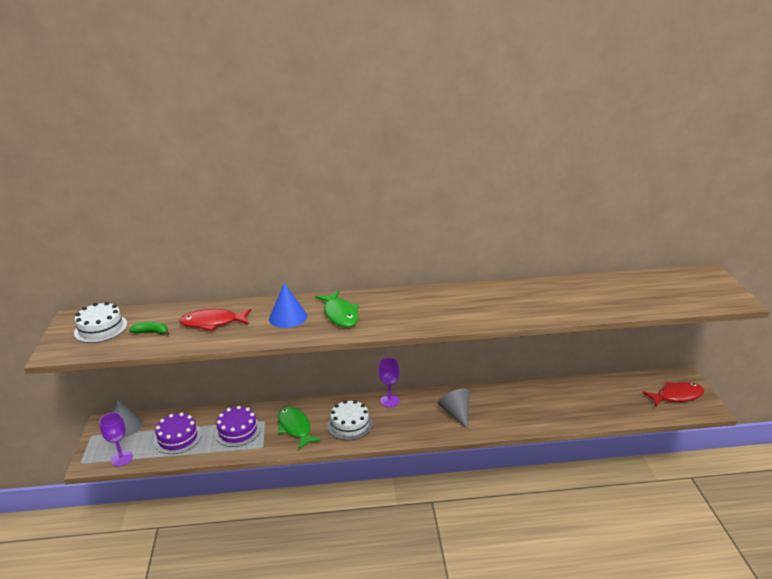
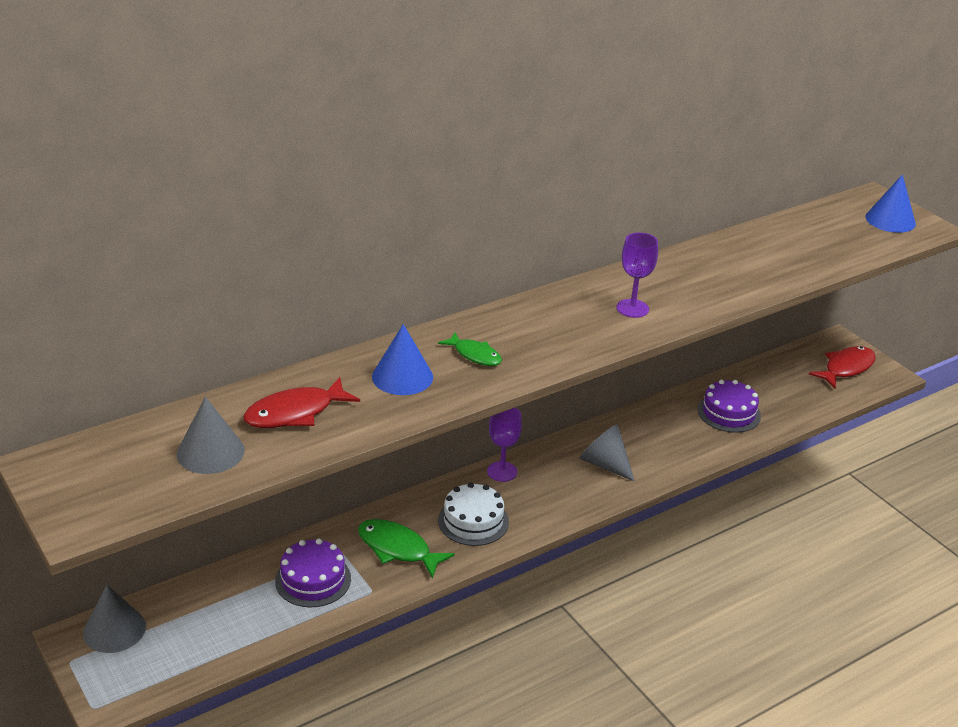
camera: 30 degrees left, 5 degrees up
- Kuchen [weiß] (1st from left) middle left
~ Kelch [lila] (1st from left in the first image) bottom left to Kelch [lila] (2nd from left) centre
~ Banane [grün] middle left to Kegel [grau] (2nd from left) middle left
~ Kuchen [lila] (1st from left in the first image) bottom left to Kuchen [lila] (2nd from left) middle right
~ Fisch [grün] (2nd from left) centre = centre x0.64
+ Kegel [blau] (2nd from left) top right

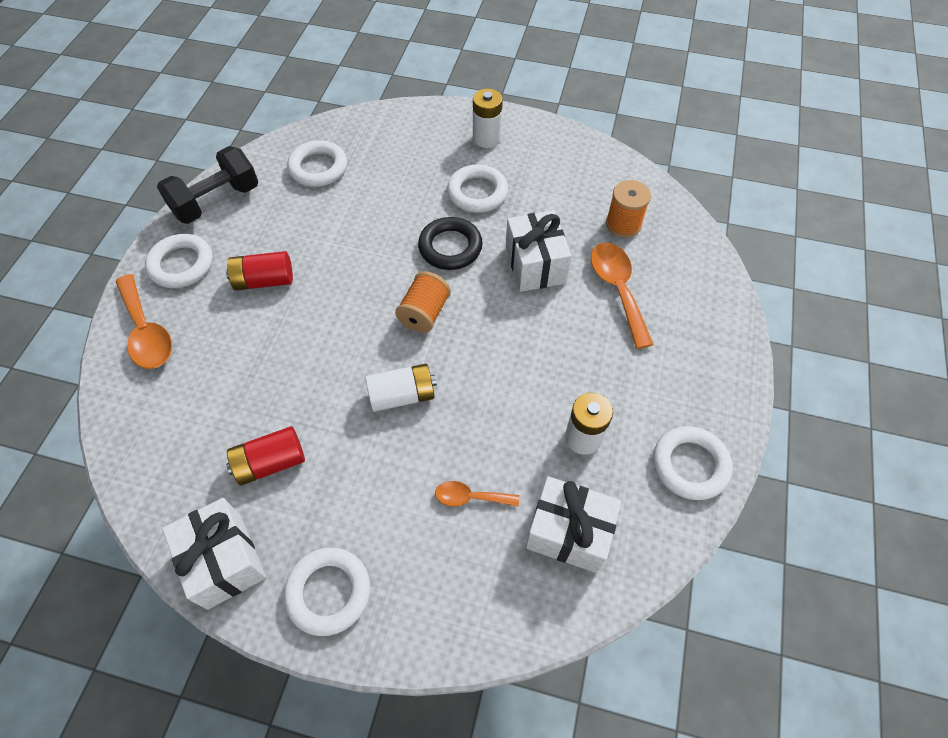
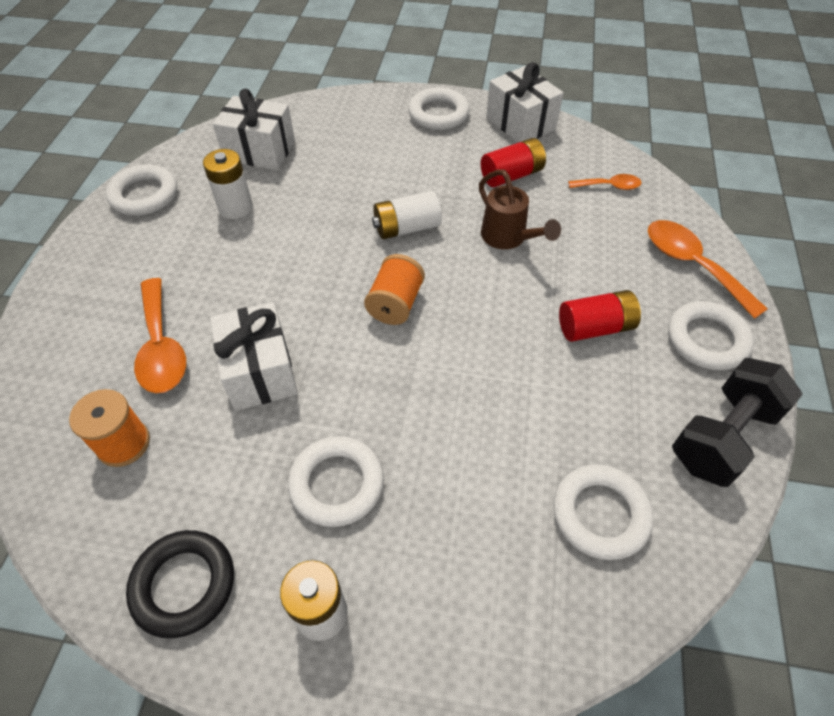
camera: 175 degrees right, 5 degrees down
~ Ring [schwarz] top centre to bottom left
~ Löffel [orange] (2nd from left) bottom centre to top right
+ Gießkanne [braun] top centre

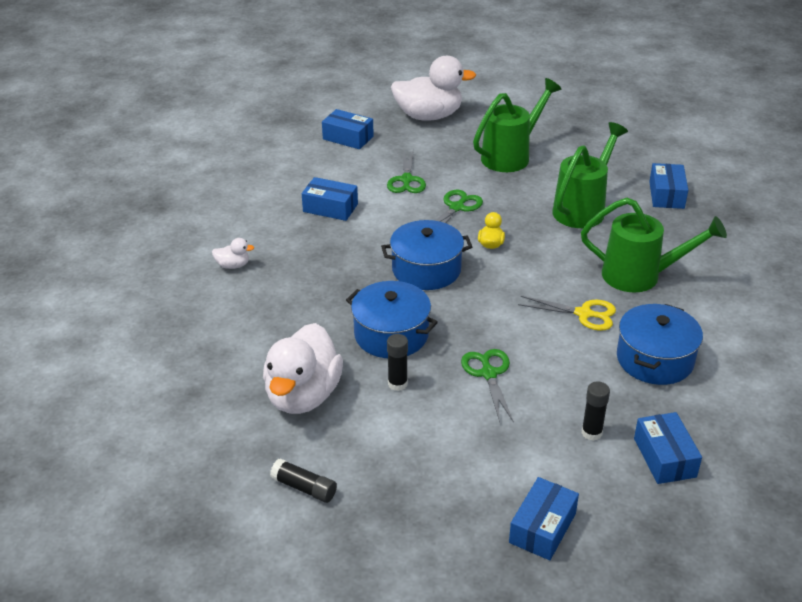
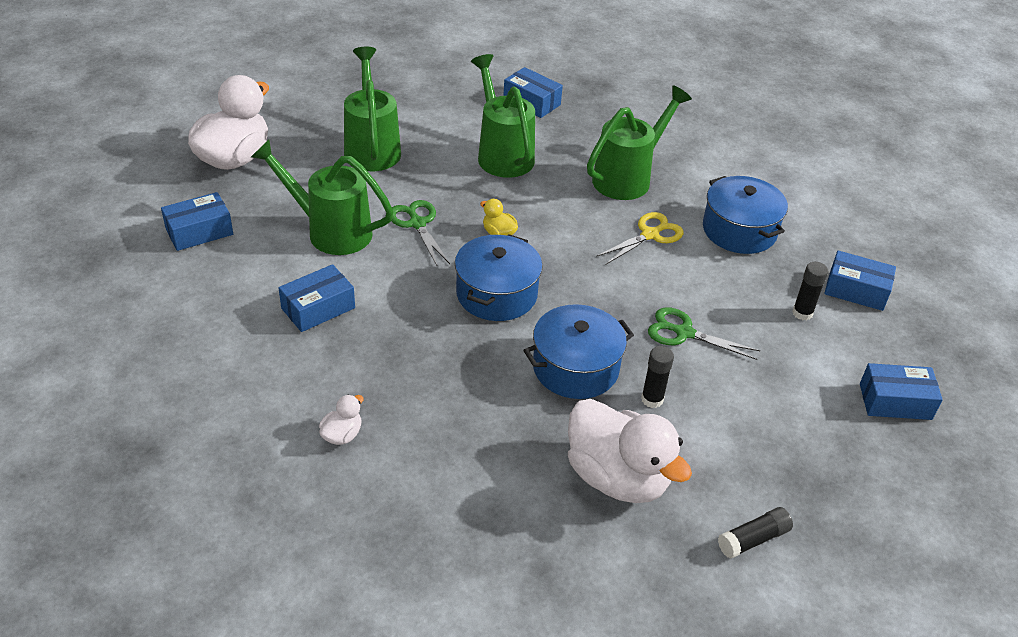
camera: 60 degrees left, 5 degrees up
~ Schere [grün] (1st from left) top centre to Gießkanne [grün] (1st from left) top left
~ Schachtel [blau] (3rd from left in the first image) bottom right = middle right 60 degrees counterclockwise

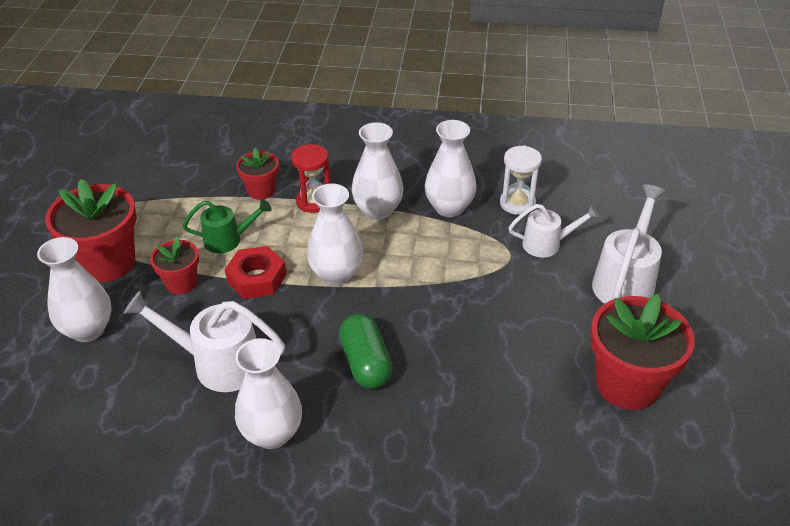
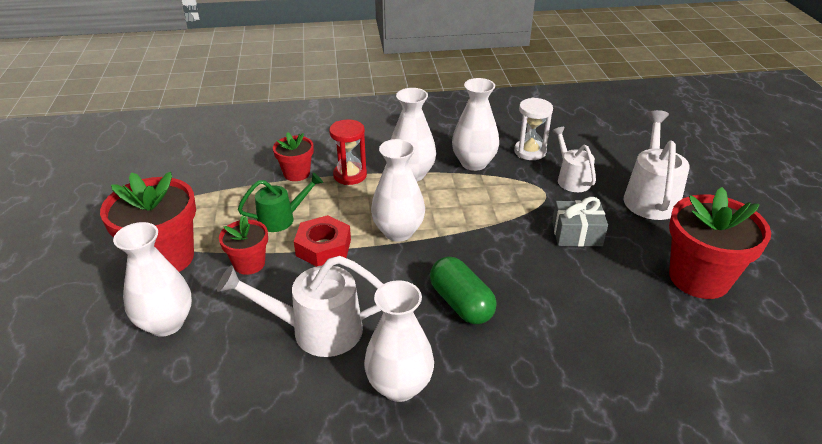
camera: 15 degrees left, 5 degrees down
~ Gießkanne [weiß] (2nd from left) middle right = middle right 90 degrees counterclockwise
+ Geschenk [grau] middle right

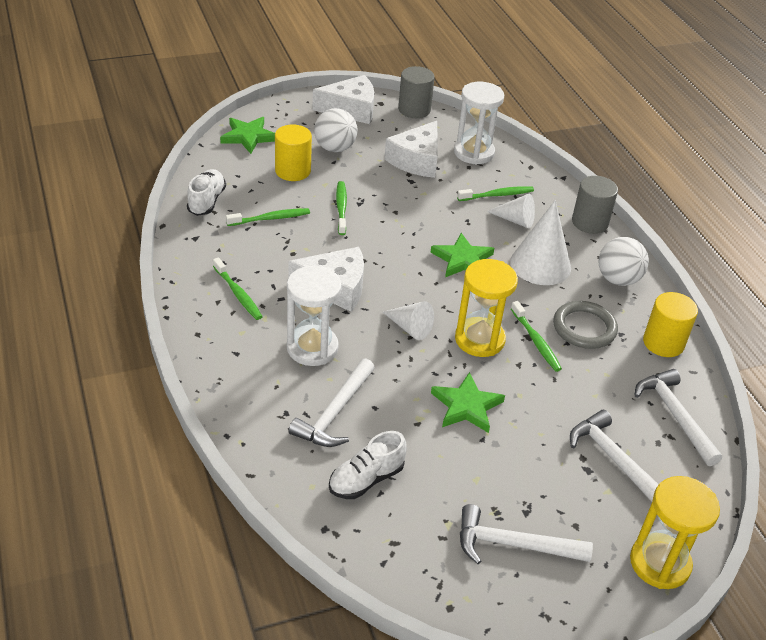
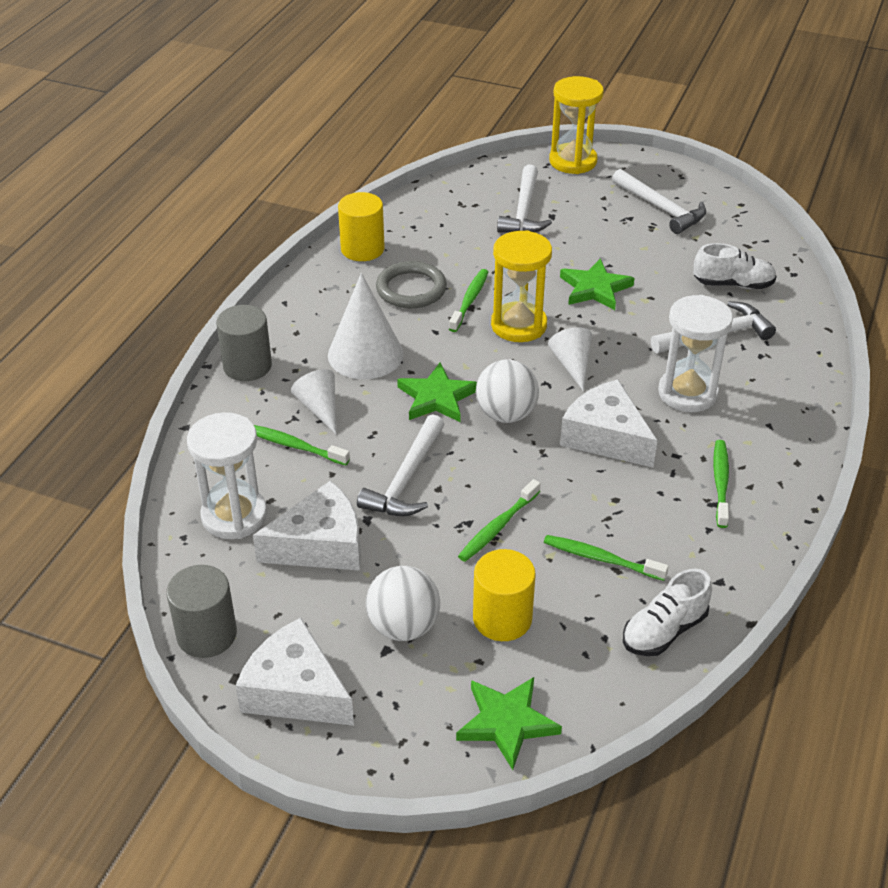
camera: 135 degrees left, 0 degrees up
~ Ball [weiß] (2nd from left) middle right to centre
~ Hammer [weiß] (4th from left in the first image) middle right to Hammer [weiß] (1st from left) centre

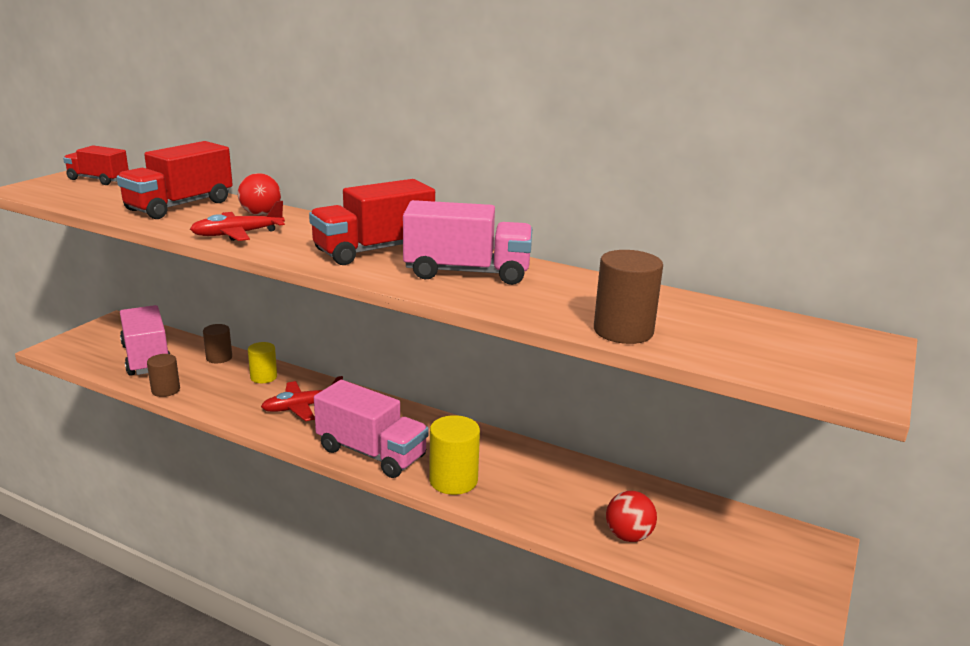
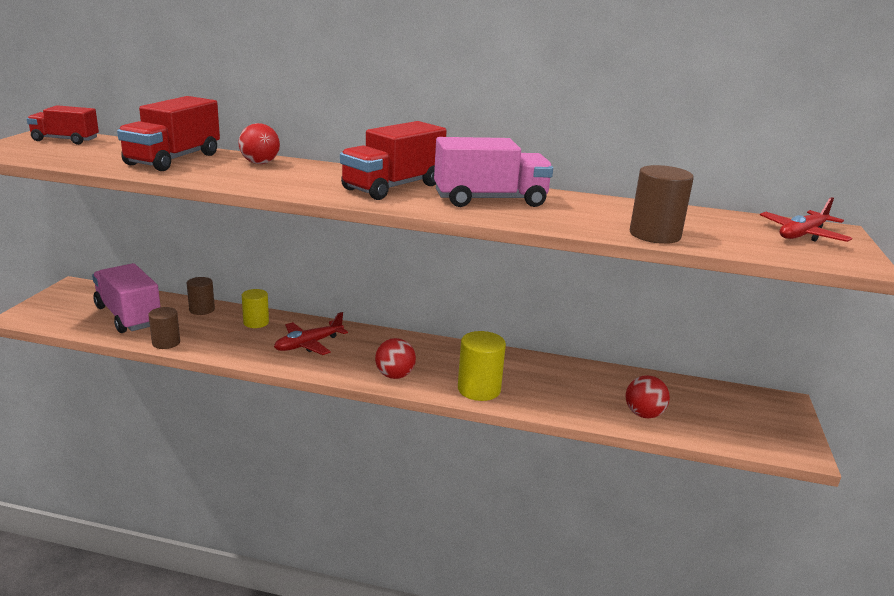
camera: 15 degrees left, 0 degrees up
~ Flugzeug [rot] (1st from left in the first image) middle left to Flugzeug [rot] (2nd from left) middle right
~ Lastwagen [rosa] (2nd from left) centre to Ball [rot] (2nd from left) centre

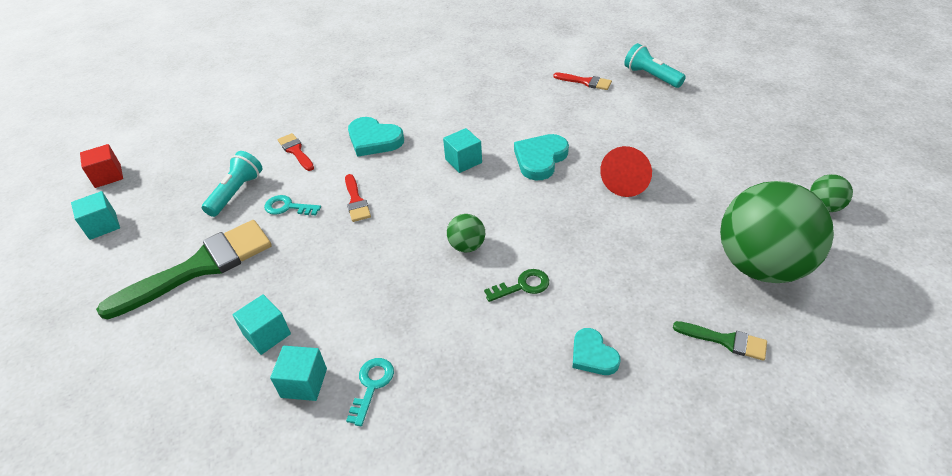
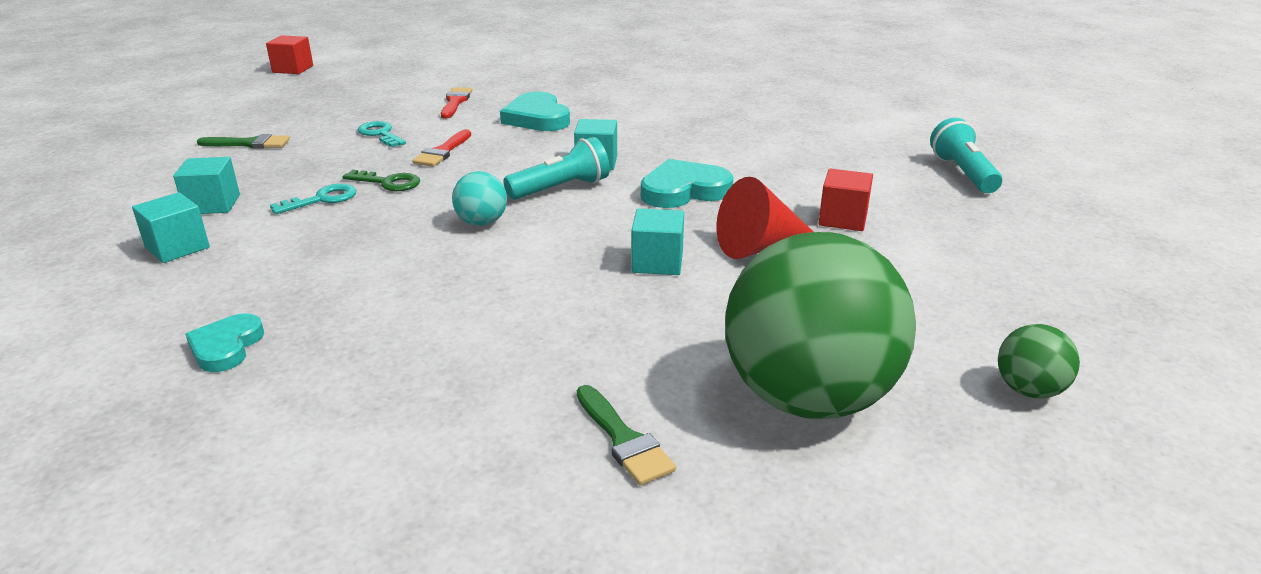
camera: 35 degrees right, 15 degrees down
~ Kubus [türkis] (1st from left in the first image) middle left to Kubus [türkis] (4th from left) centre
~ Pinsel [grün] (1st from left) middle left = top left x0.46
~ Taschenlampe [türkis] (1st from left) middle left to top centre
~ Schlüssel [türkis] (2nd from left in the first image) bottom centre to Schlüssel [türkis] (1st from left) middle left
~ Ball [grün] (1st from left) centre to Ball [türkis] centre
~ Schlüssel [grün] centre to top left
- Pinsel [rot] (3rd from left) top centre
~ Herz [türkis] (3rd from left in the first image) bottom centre to Herz [türkis] (1st from left) middle left
+ Kubus [rot] (2nd from left) middle right

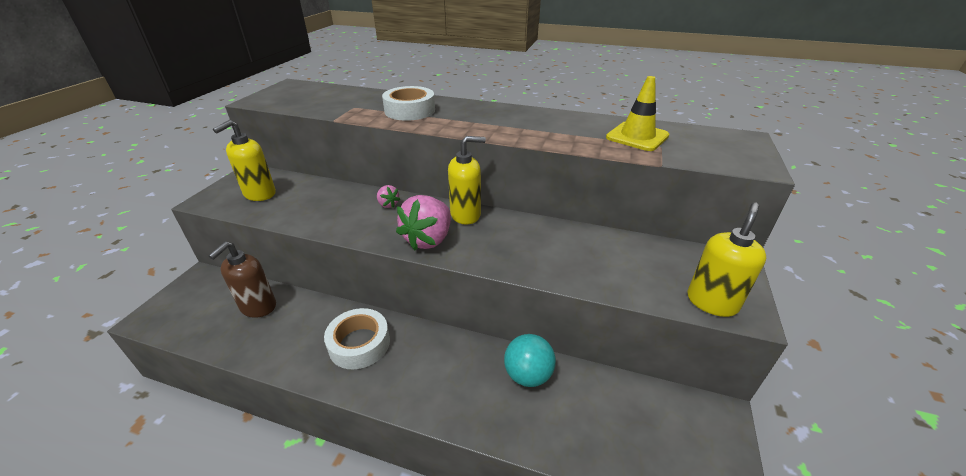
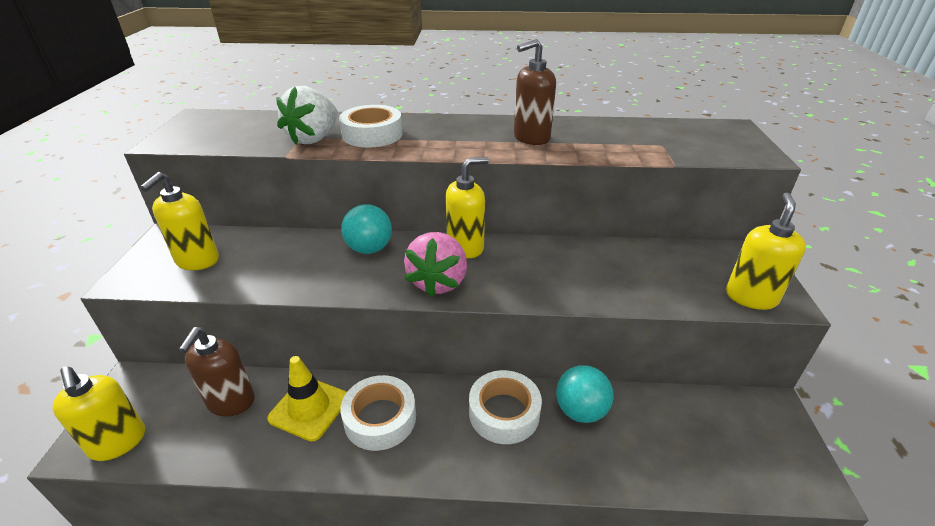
camera: 15 degrees left, 0 degrees up
~ Erdbeere [rosa] (1st from left) centre to Ball [türkis] (1st from left) centre
~ Leitkegel [gelb] top centre to bottom left
+ Seifenspender [gelb] (1st from left) bottom left
+ Erdbeere [weiß] top left
+ Klebeband [weiß] (3rd from left) bottom centre
+ Seifenspender [braun] (2nd from left) top centre

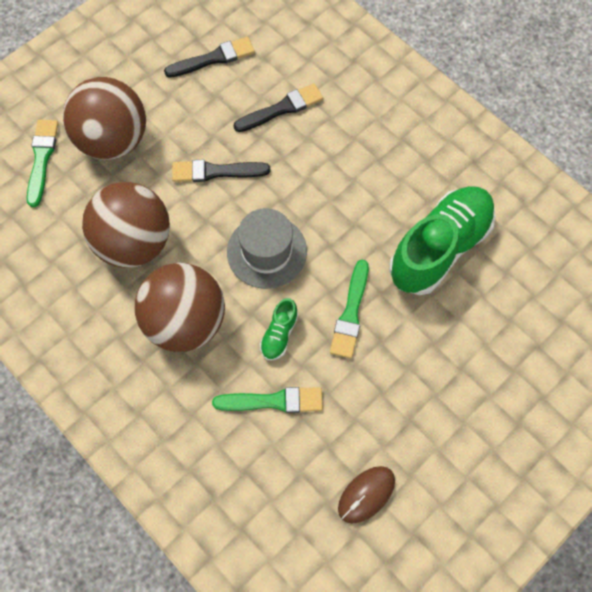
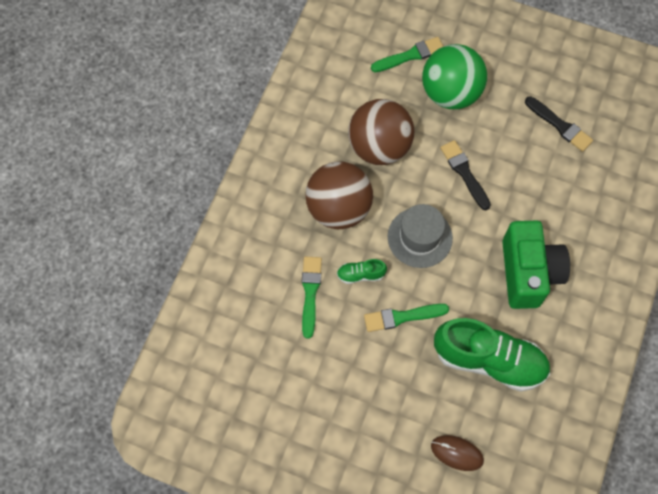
camera: 65 degrees right, 0 degrees up
~ Ball [braun] (1st from left) top left to Ball [grün] top right
~ Pinsel [grün] (2nd from left in the first image) bottom centre = centre 150 degrees counterclockwise
- Pinsel [schwarz] (3rd from left) top centre
~ Computermaus [braun] bottom centre to bottom right
+ Kamera [grün] middle right

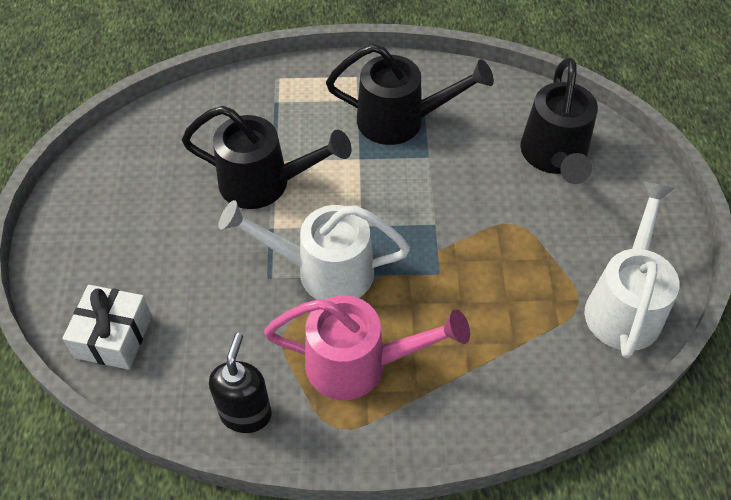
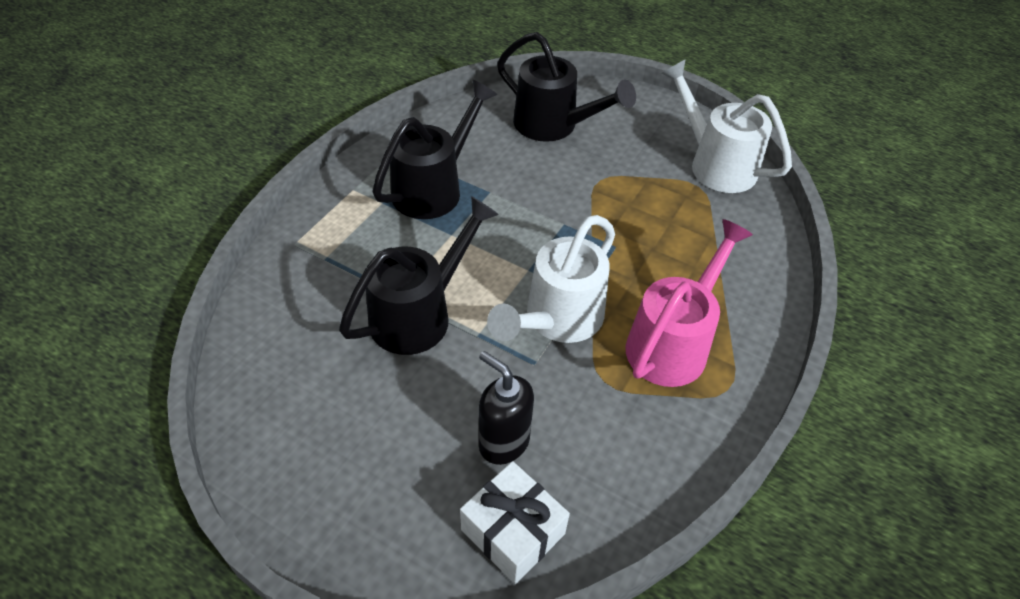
camera: 60 degrees left, 5 degrees down
~ Seifenspender [schwarz] bottom left to bottom centre

